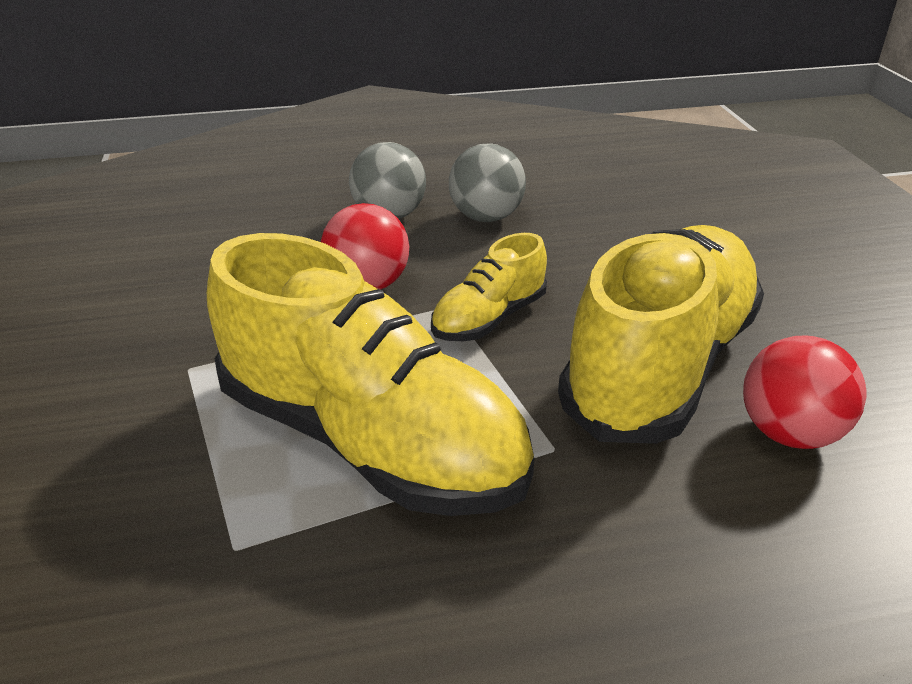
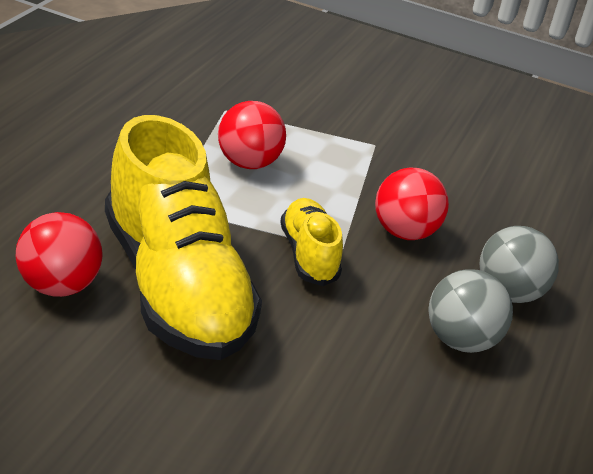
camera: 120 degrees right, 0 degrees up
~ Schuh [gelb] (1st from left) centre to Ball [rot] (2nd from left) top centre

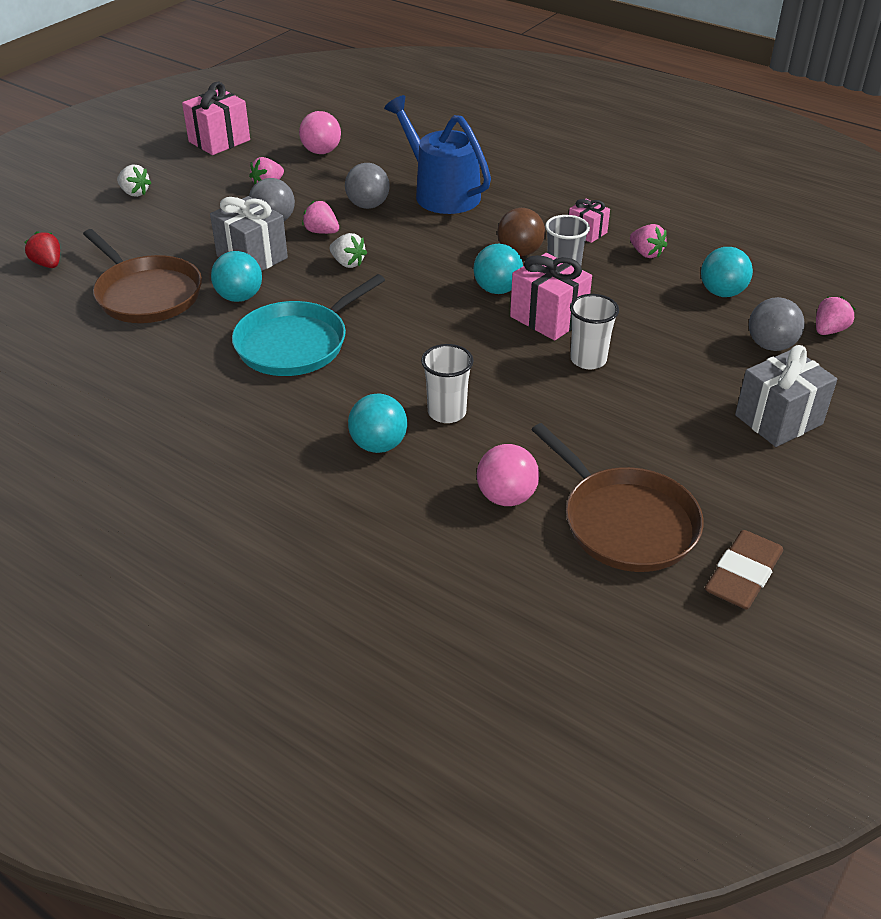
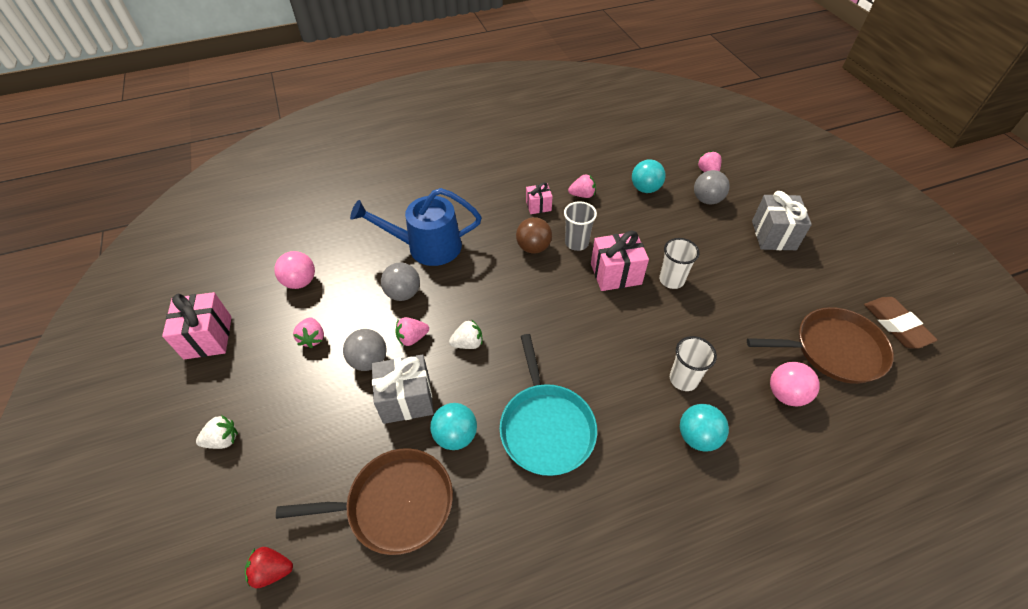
camera: 55 degrees left, 10 degrees up
- Ball [türkis] (3rd from left) top centre

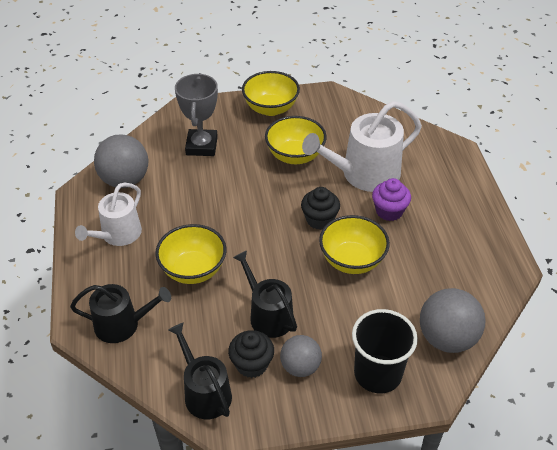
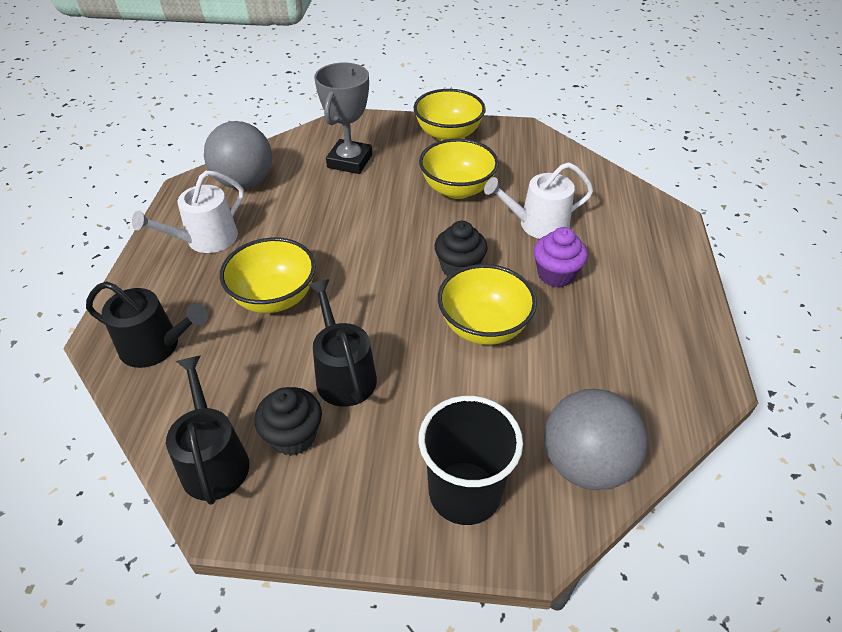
camera: 15 degrees right, 0 degrees up
- Ball [grau] (2nd from left) bottom centre
~ Gießkanne [weiß] (2nd from left) top centre = top centre x0.64

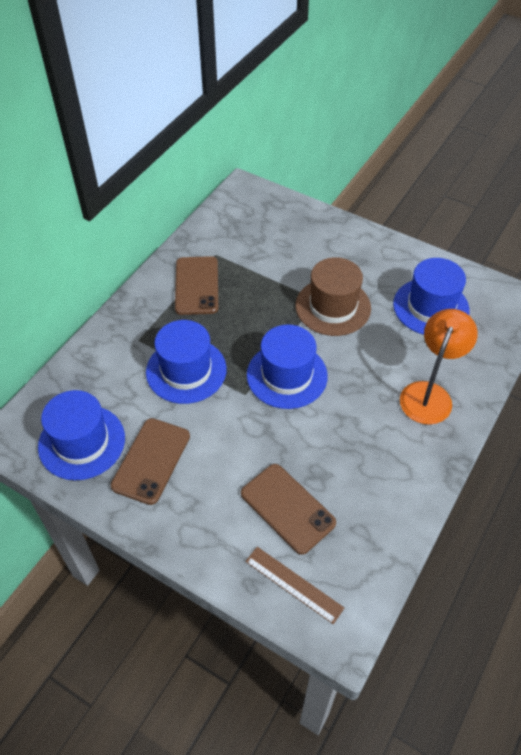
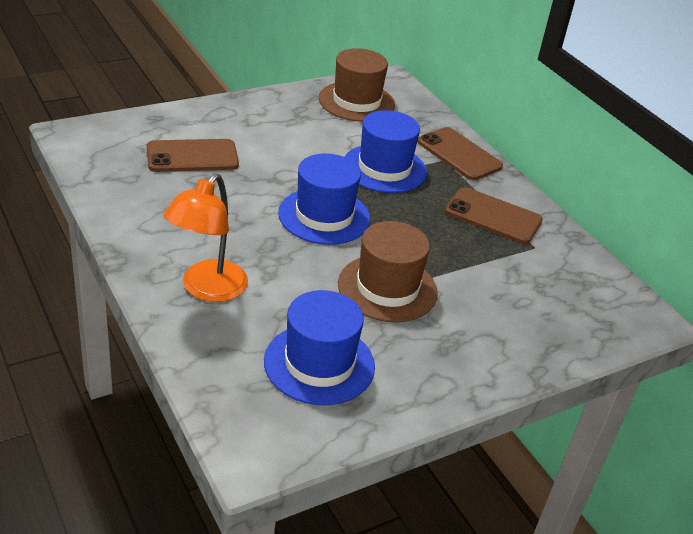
camera: 115 degrees right, 15 degrees down
~ Hut [blau] (1st from left) middle left to Hut [braun] (1st from left) top centre
~ Handy [braun] (1st from left in the first image) middle left to Handy [braun] (2nd from left) top centre
- Lineal [braun] bottom centre
~ Lampe [orange] middle right = middle left 60 degrees clockwise

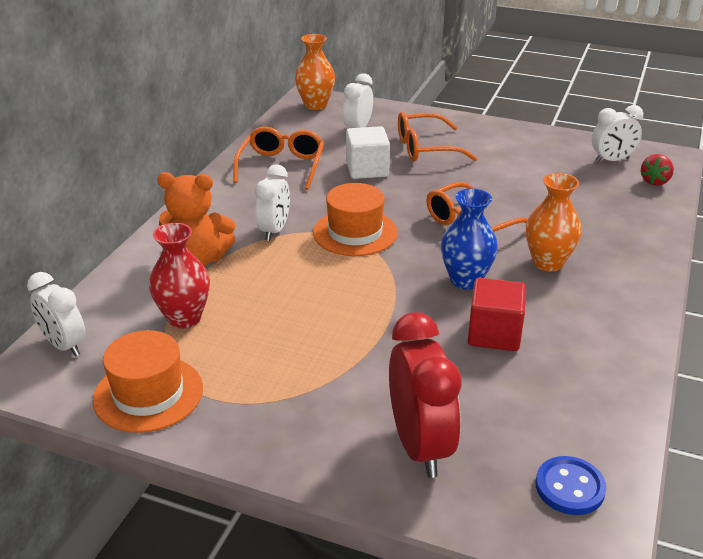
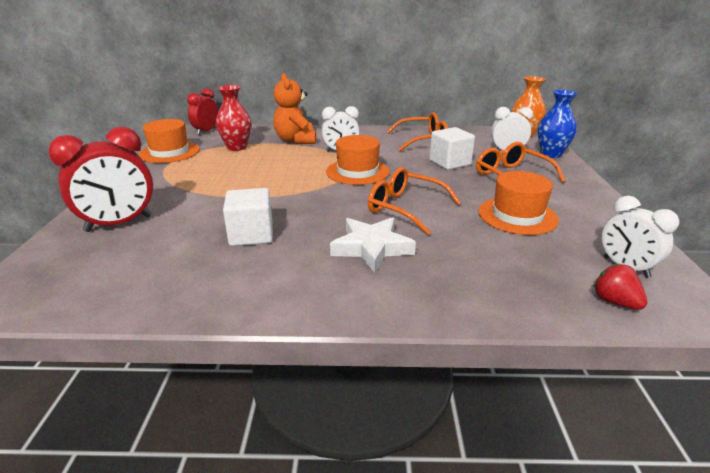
camera: 70 degrees right, 5 degrees down
~ Wecker [weiß] (1st from left) middle left to Wecker [rot] (2nd from left) top left
~ Vase [blau] middle right to top right
~ Kubus [rot] middle right to Kubus [weiß] (1st from left) centre
~ Vase [orange] (2nd from left) middle right to Stern [weiß] centre
- Knopf [blau] bottom right
~ Erdbeere [rot] top right = middle right 45 degrees clockwise
+ Hut [orange] (3rd from left) middle right

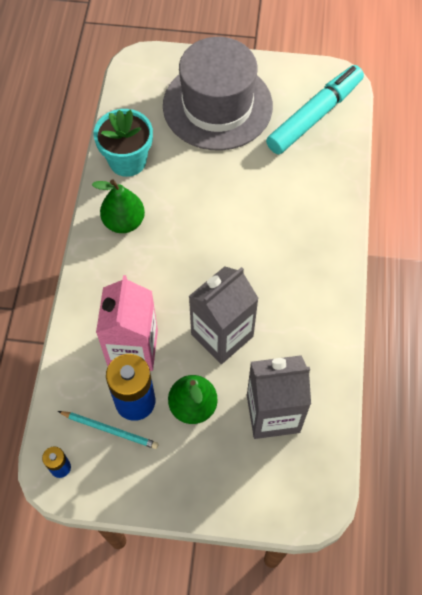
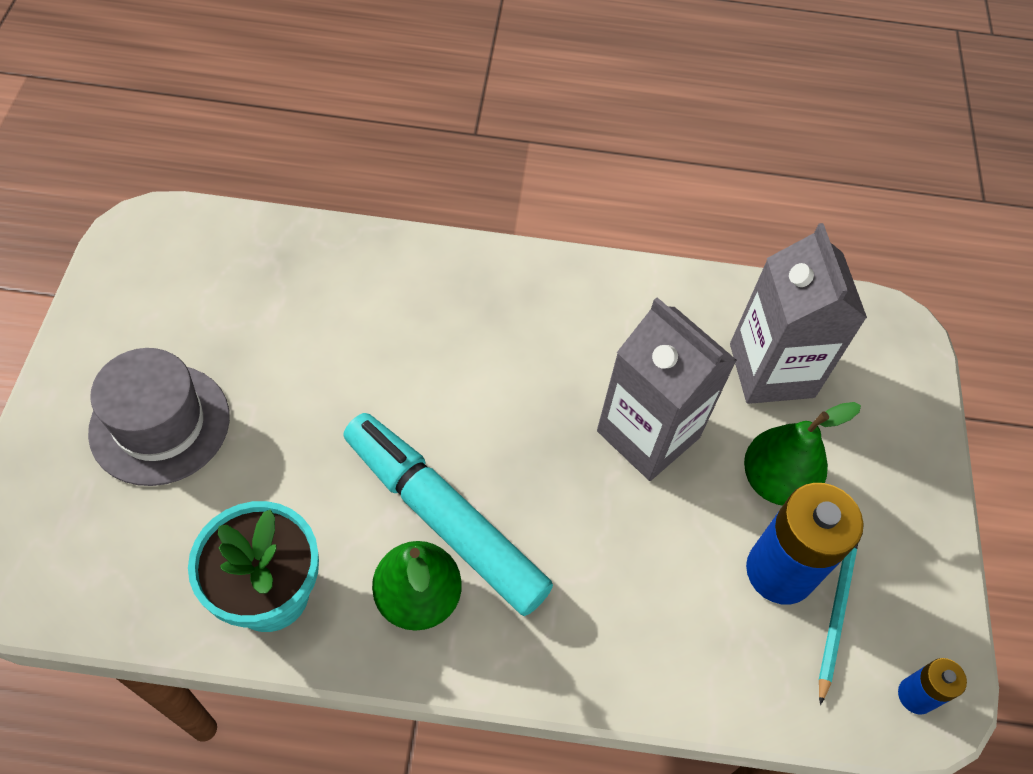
camera: 95 degrees left, 5 degrees down
- Getränkekarton [rosa] middle left
~ Hut [grau] top centre = middle left x0.63
~ Filzstift [türkis] top right to centre

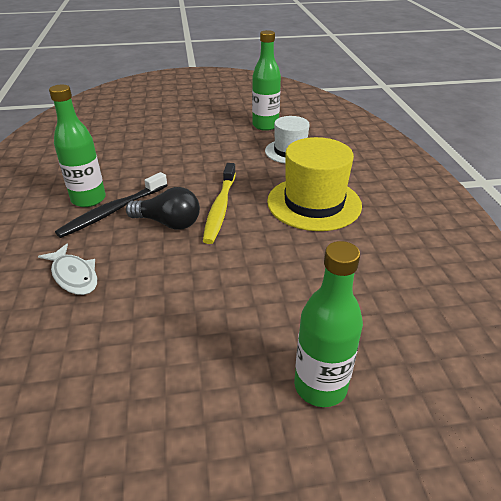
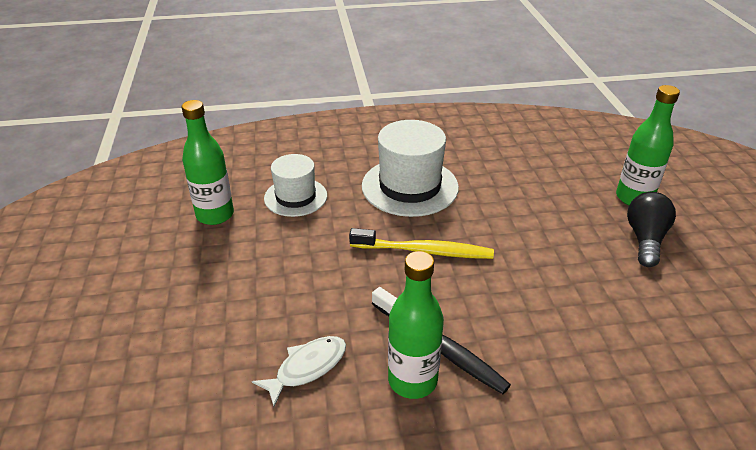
camera: 90 degrees left, 0 degrees up
~ Fisch [weiß] middle left to bottom centre
~ Glühbirne [schwarz] middle left to middle right
~ Hut [gelb] centre to Hut [weiß] (2nd from left) centre

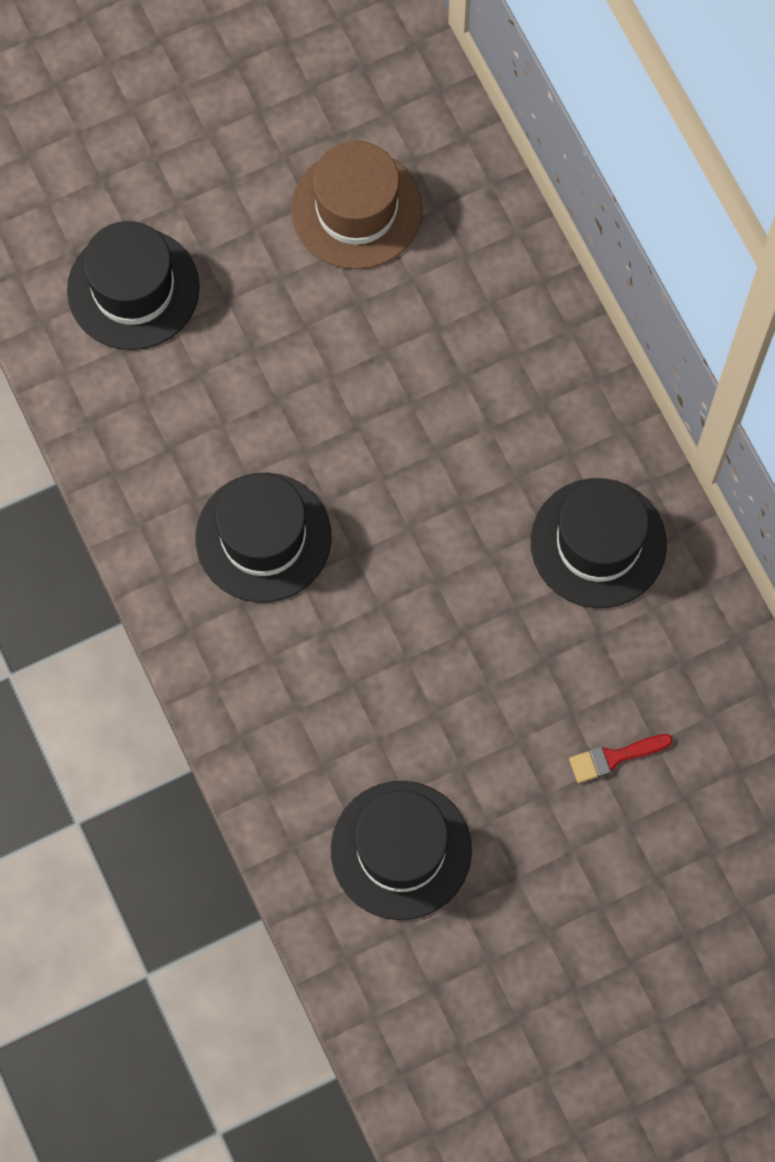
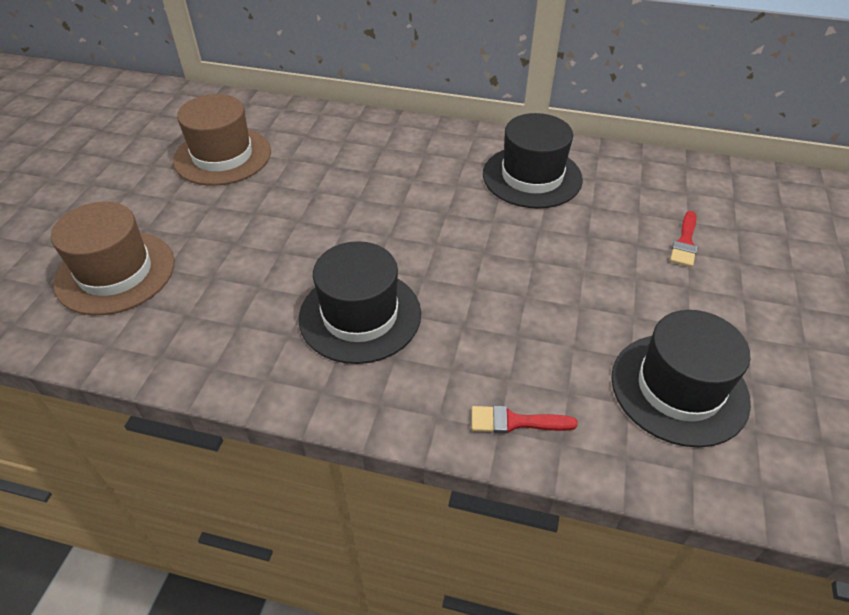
camera: 50 degrees left, 25 degrees down
~ Hut [schwarz] (1st from left) top left to Hut [braun] (1st from left) middle left
+ Pinsel [rot] (1st from left) bottom centre

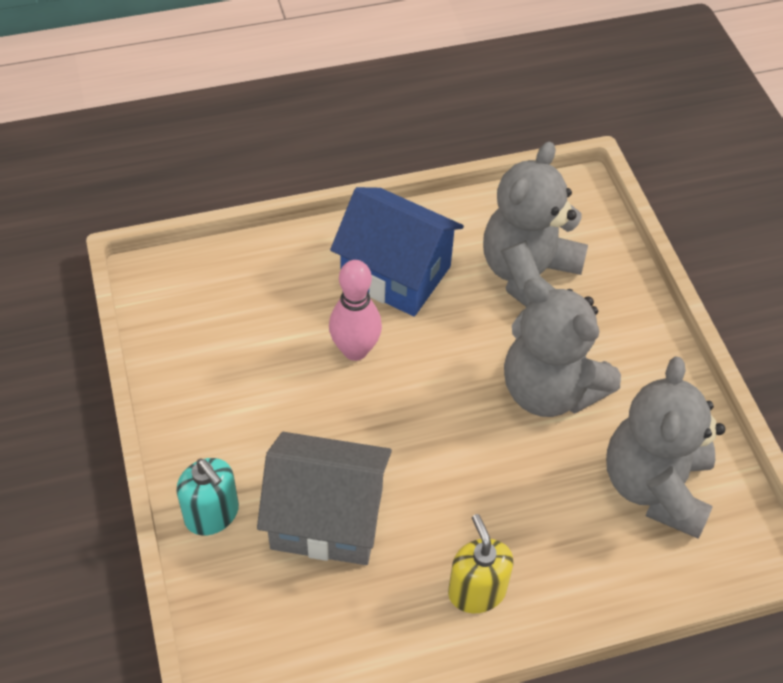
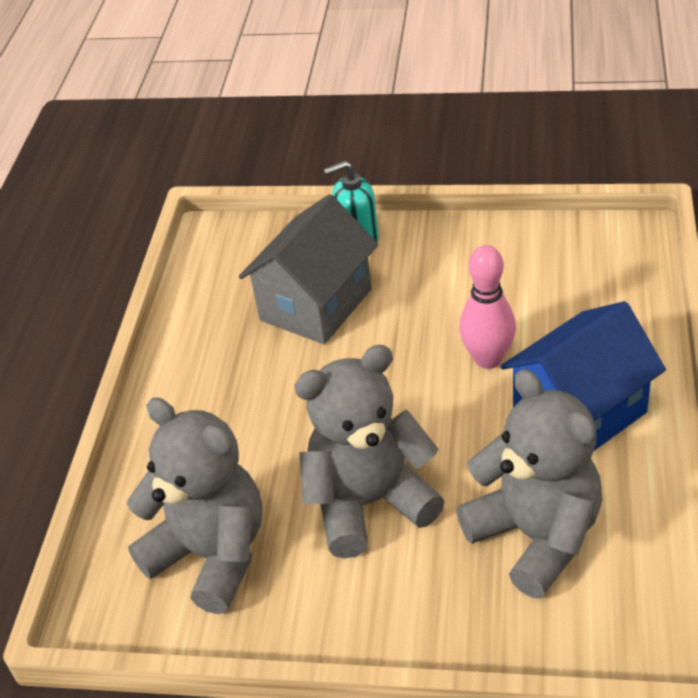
camera: 120 degrees right, 10 degrees down
- Seifenspender [gelb] bottom centre

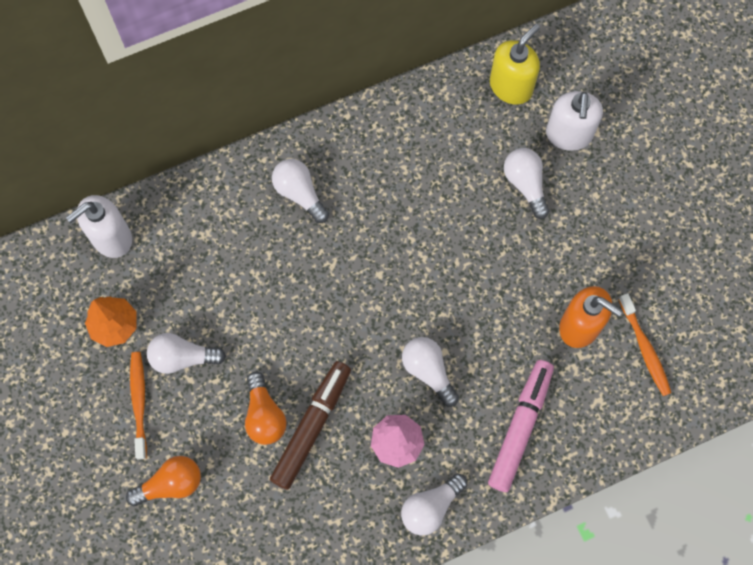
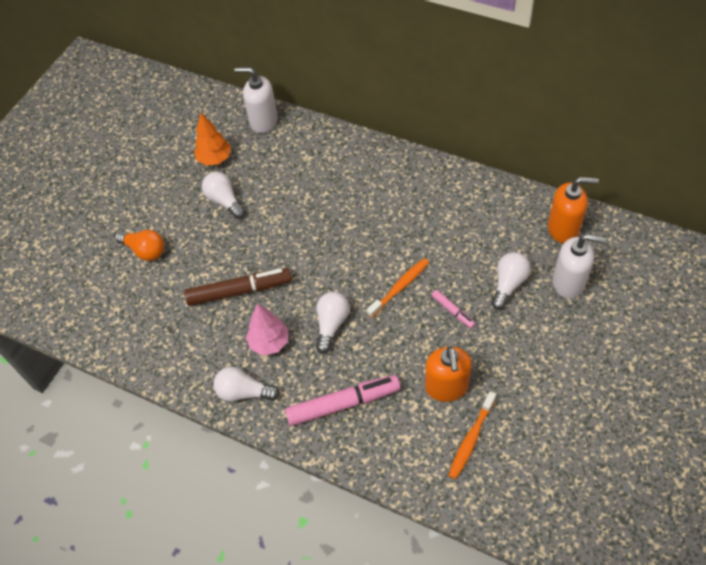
camera: 55 degrees right, 15 degrees down
~ Zahnbürste [orange] (1st from left) bottom left to centre
- Glühbirne [orange] (2nd from left) bottom centre
- Glühbirne [weiß] (2nd from left) centre
~ Seifenspender [gelb] top right to Seifenspender [orange] (2nd from left) middle right
~ Seifenspender [weiß] (2nd from left) top right = middle right 135 degrees counterclockwise
+ Filzstift [rosa] (2nd from left) centre

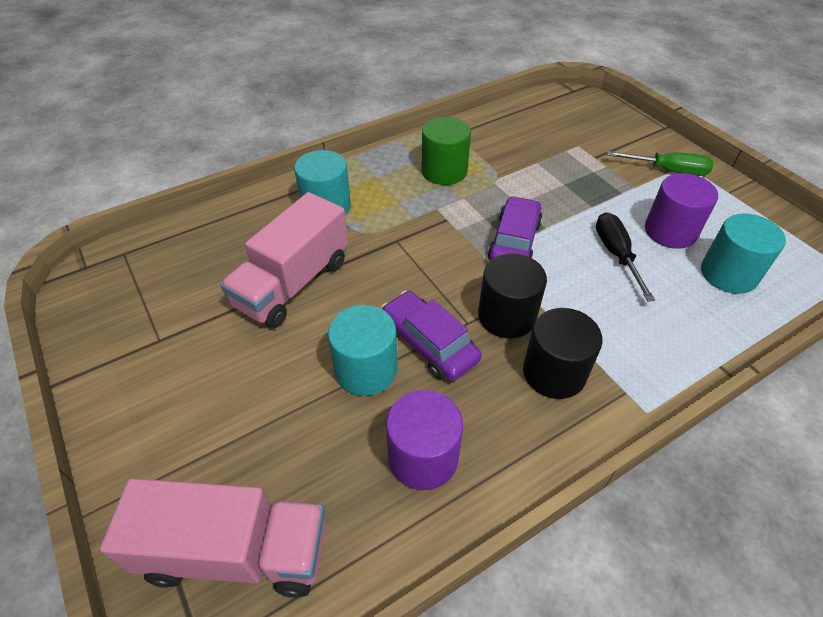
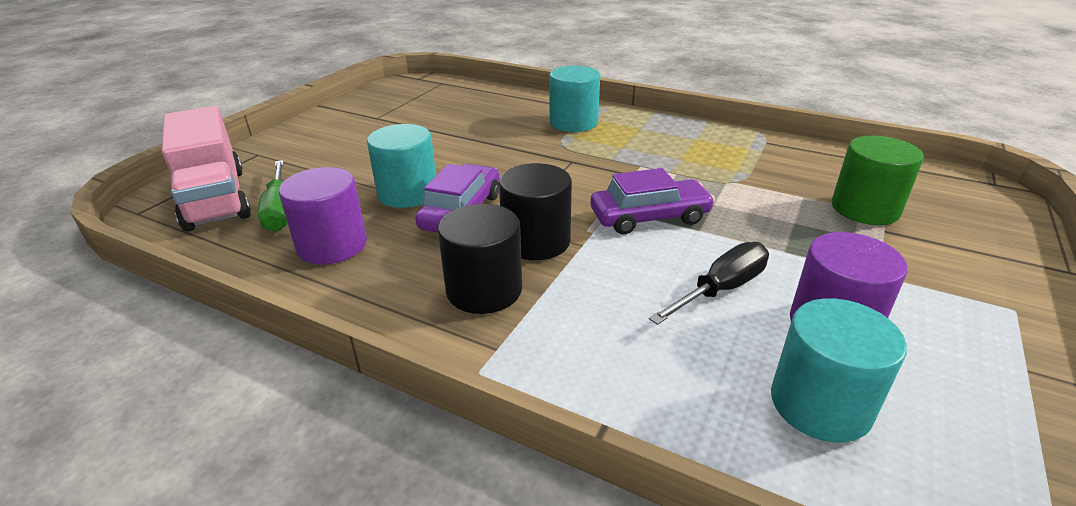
camera: 60 degrees right, 15 degrees down
- Lastwagen [rosa] (2nd from left) centre
~ Vollzylinder [grün] top centre to middle right
~ Schraubenzieher [grün] top right to middle left

